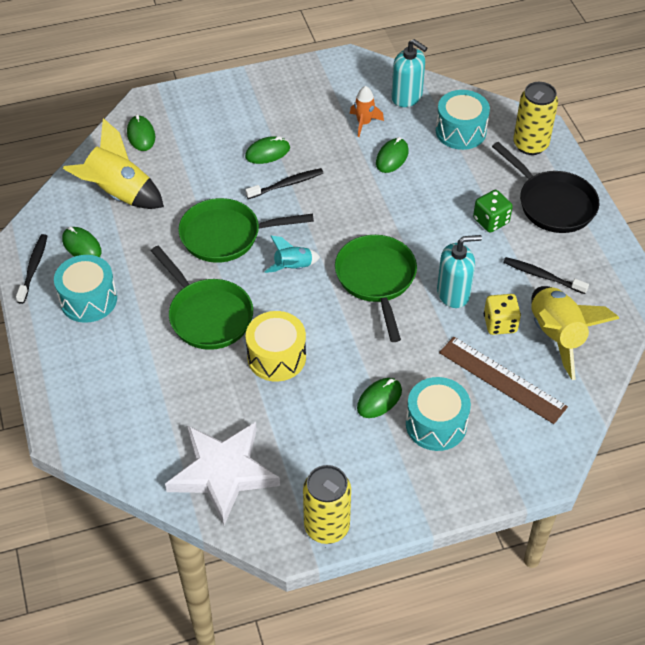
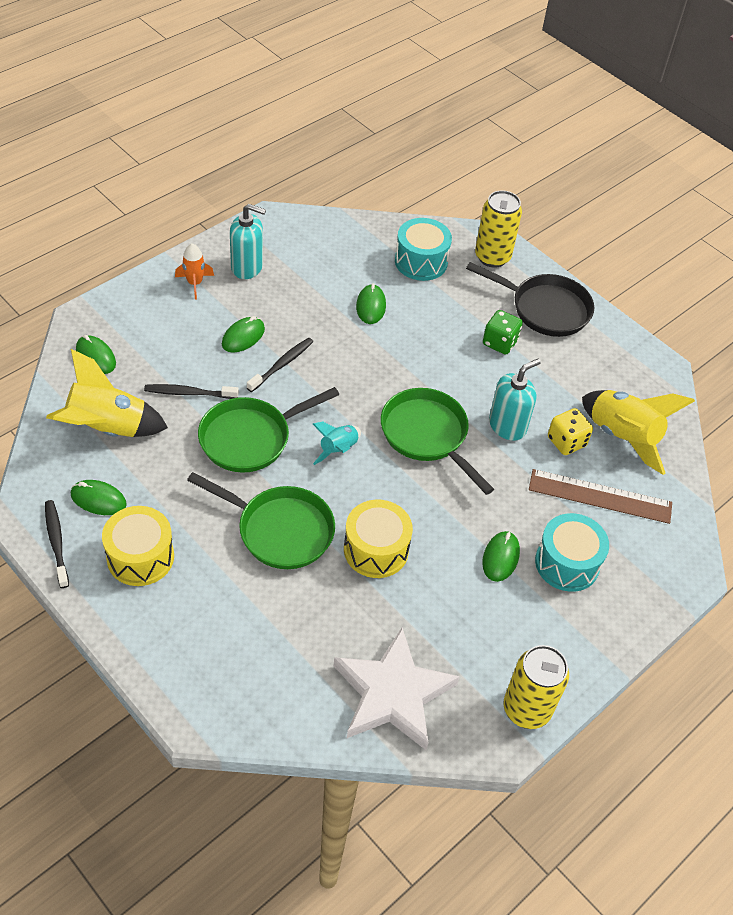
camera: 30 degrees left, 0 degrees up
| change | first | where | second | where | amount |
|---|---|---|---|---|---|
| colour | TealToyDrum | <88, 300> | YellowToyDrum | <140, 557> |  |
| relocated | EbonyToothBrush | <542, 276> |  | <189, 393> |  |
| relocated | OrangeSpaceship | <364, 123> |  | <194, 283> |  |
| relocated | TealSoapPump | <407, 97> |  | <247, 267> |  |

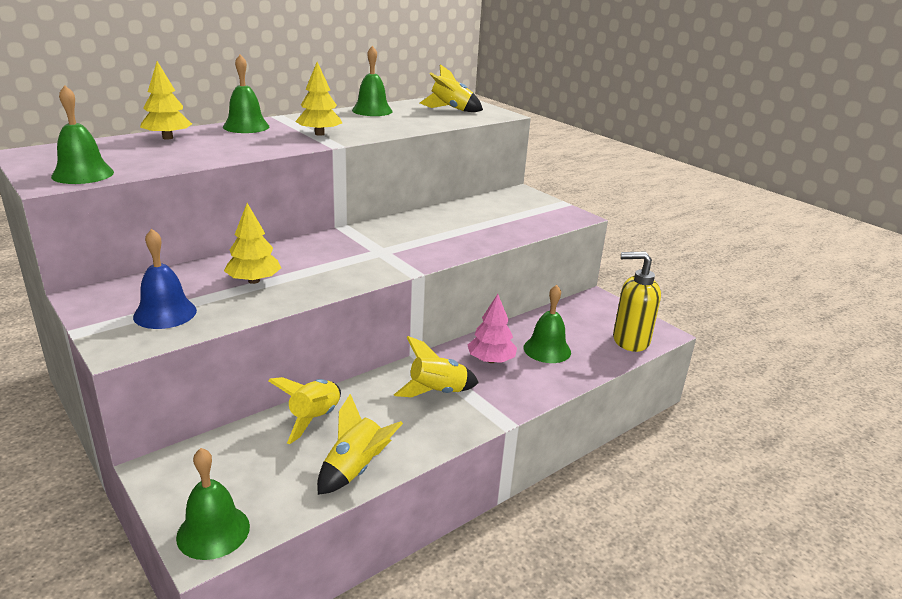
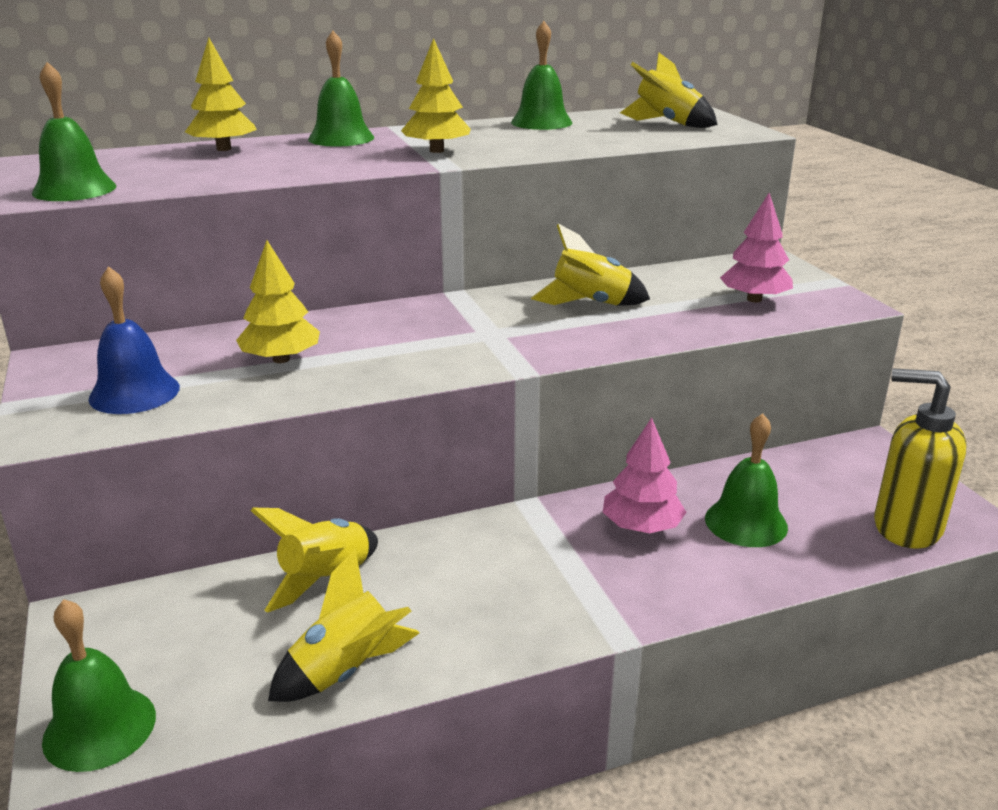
camera: 20 degrees right, 0 degrees up
| change | first | where | second | where | amount |
|---|---|---|---|---|---|
| relocated | YellowSpaceship | <437, 392> |  | <590, 304> |  |
| appeared |  |  | RosePinkFirTree | <754, 299> |  |

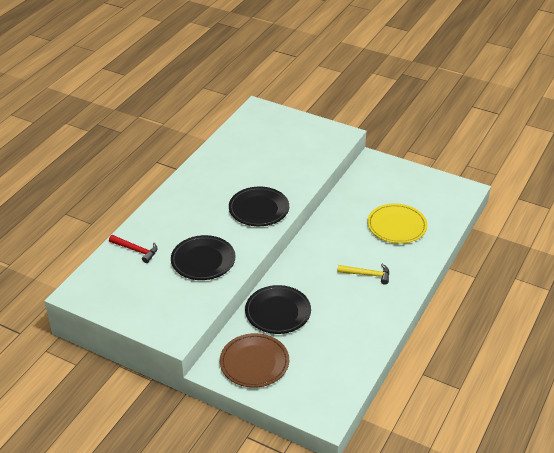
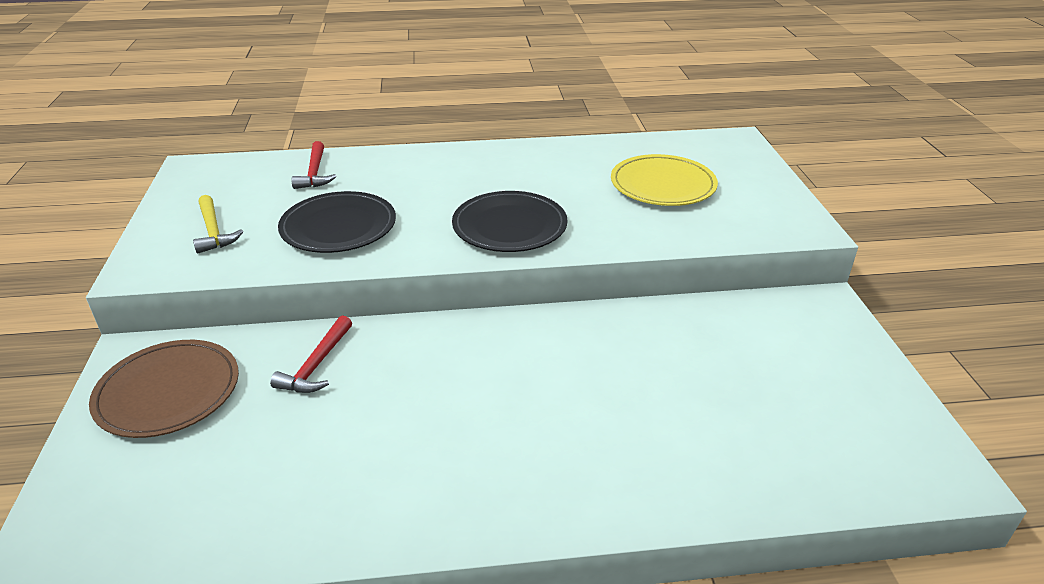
camera: 55 degrees right, 5 degrees down
| change | first | where | second | where | amount |
|---|---|---|---|---|---|
| relocated | YellowHammer | <367, 274> |  | <214, 231> |  |
| exchanged | EbonyDinnerPlate | <278, 312> | ScarletHammer | <317, 365> |  |
| relocated | YellowDinnerPlate | <397, 226> |  | <663, 185> |  |

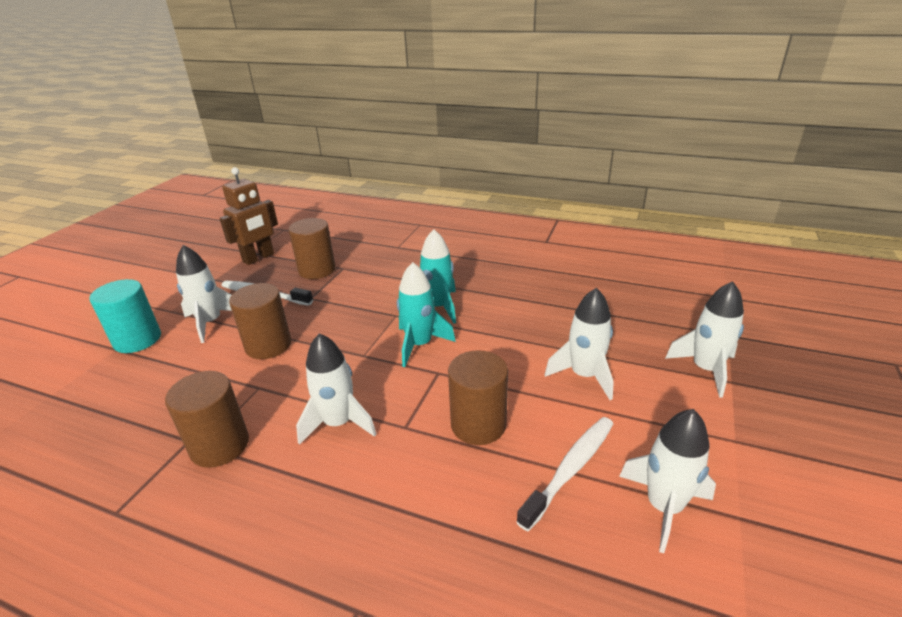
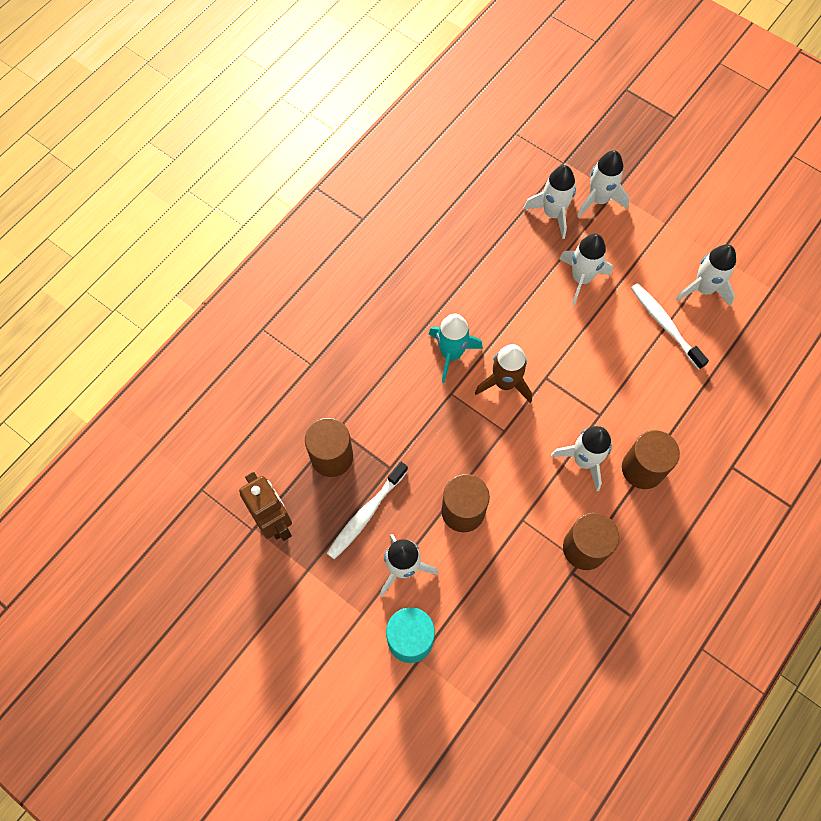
camera: 75 degrees left, 35 degrees up
| change | first | where | second | where | amount |
|---|---|---|---|---|---|
| colour | TealSpaceship | <419, 345> | DarkBrownSpaceship | <505, 383> |  |
| appeared |  |  | WhiteSpaceship | <553, 213> |  |
| relocated | DarkBrownSolidCylinder | <478, 424> |  | <642, 469> |  |

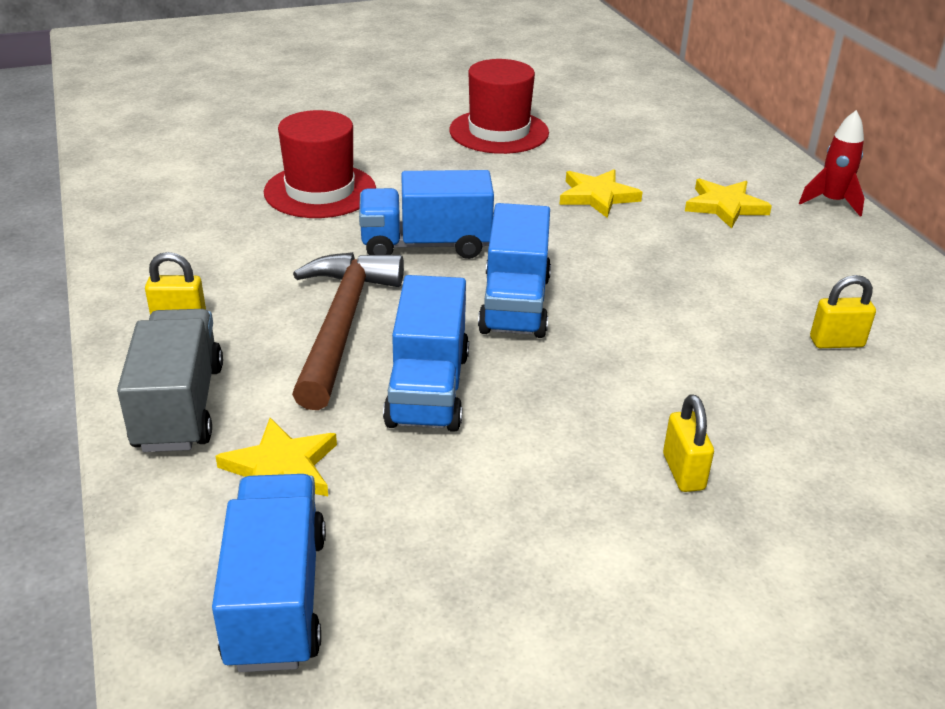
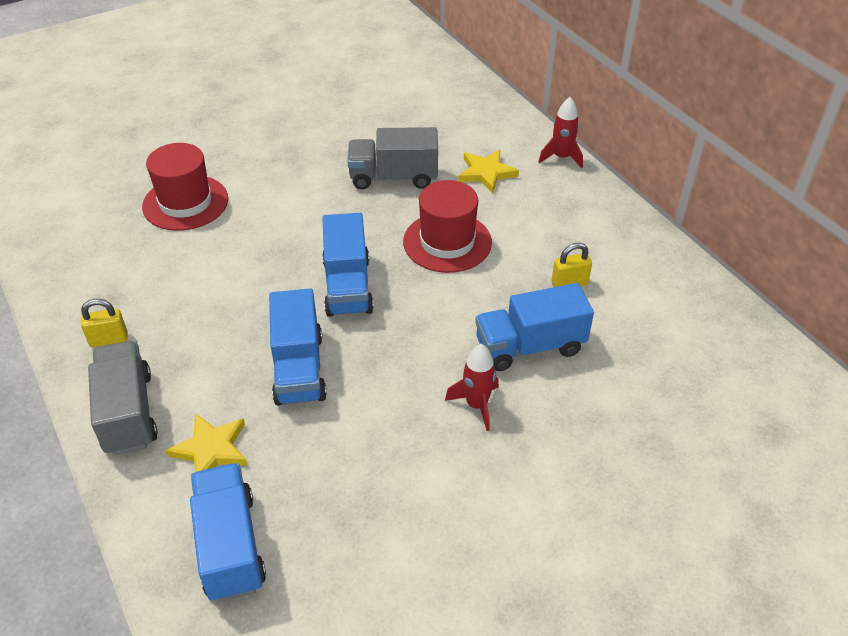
camera: 10 degrees left, 10 degrees up
| change | first | where | second | where | amount |
|---|---|---|---|---|---|
| exchanged | YellowStar | <597, 196> | GrayLorry | <393, 177> |  |
| relocated | ScarletTopHat | <499, 132> |  | <447, 242> |  |
| exchanged | YellowLock | <683, 472> | ScarletSpaceship | <476, 405> |  |
| relocated | BlueLorry | <426, 245> |  | <530, 346> |  |
| missing | DarkBrownHammer | <342, 325> |  |  |  |

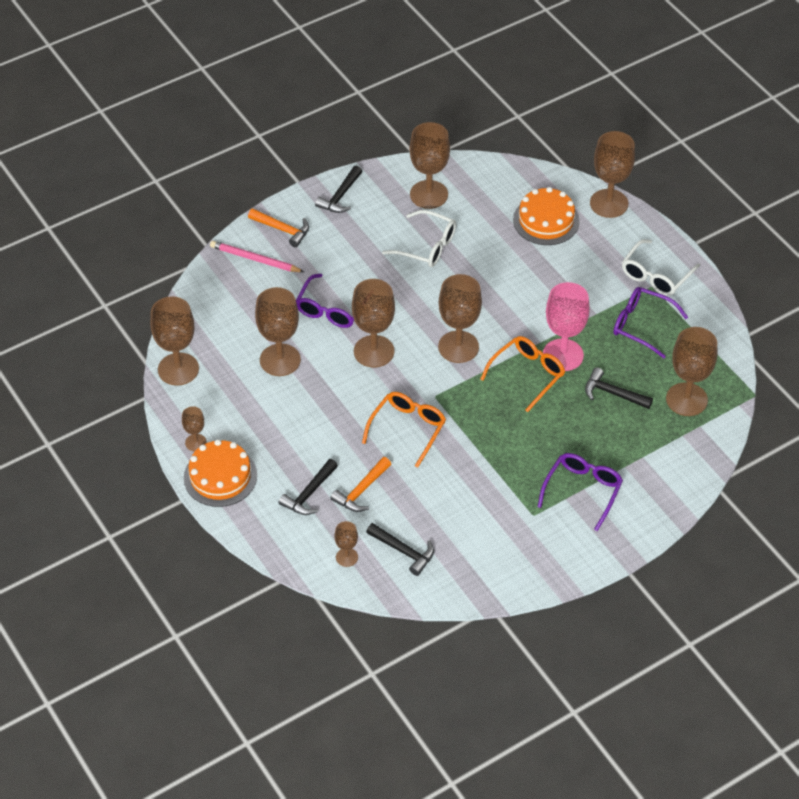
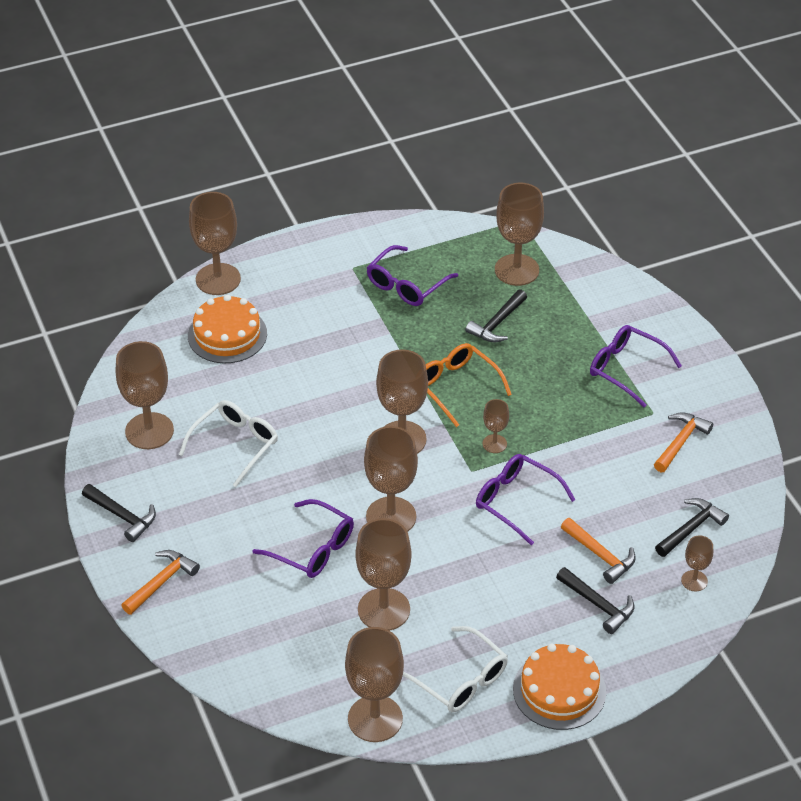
camera: 80 degrees left, 5 degrees down
| change | first | where | second | where | amount |
|---|---|---|---|---|---|
| relocated | WhiteGlasses | <656, 275> |  | <460, 679> |  |
| colour | OrangeGlasses | <407, 429> | PurpleGlasses | <516, 501> |  |
| relocated | DarkBrownChalice | <195, 442> |  | <494, 444> |  |
| appeared |  |  | OrangeHammer | <680, 442> |  |
| missing | RosePinkPencil | <255, 259> |  |  |  |
| missing | RosePinkChalice | <563, 355> |  |  |  |

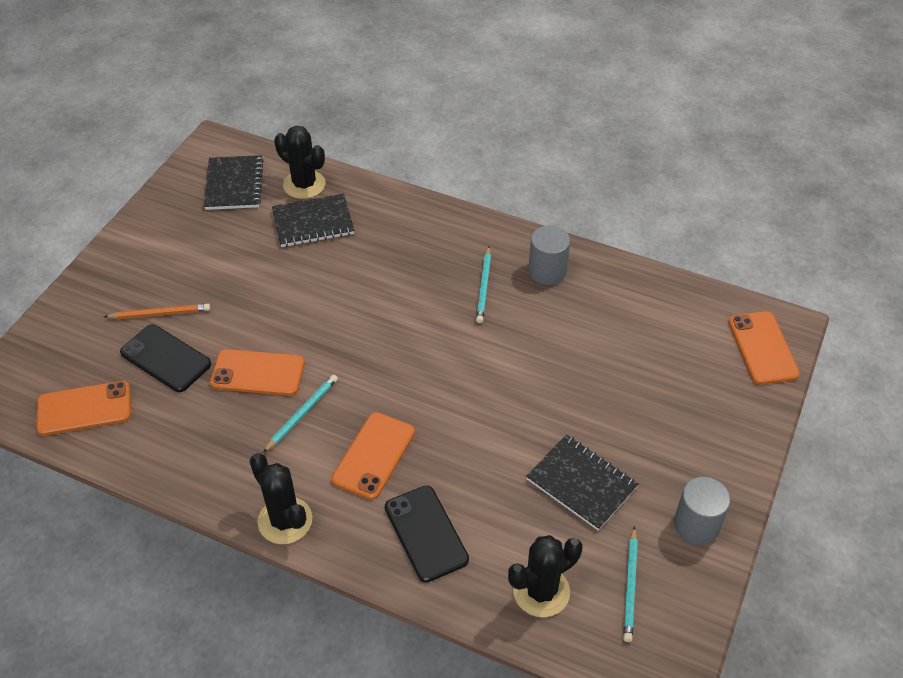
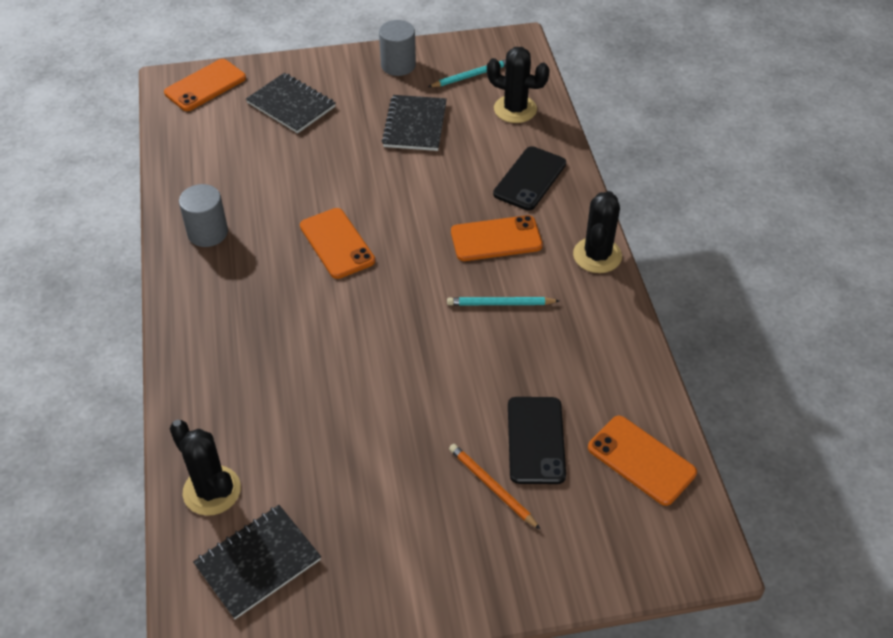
camera: 125 degrees left, 0 degrees up
| change | first | where | second | where | amount |
|---|---|---|---|---|---|
| spun | EbonyCactus | <304, 185> |  | <212, 491> | 45 degrees counterclockwise |
| relocated | EbonyNotepad | <313, 222> |  | <291, 105> |  |
| relocated | OrangeMobilePhone | <258, 373> |  | <337, 243> |  |
| missing | TealPencil | <484, 286> |  |  |  |

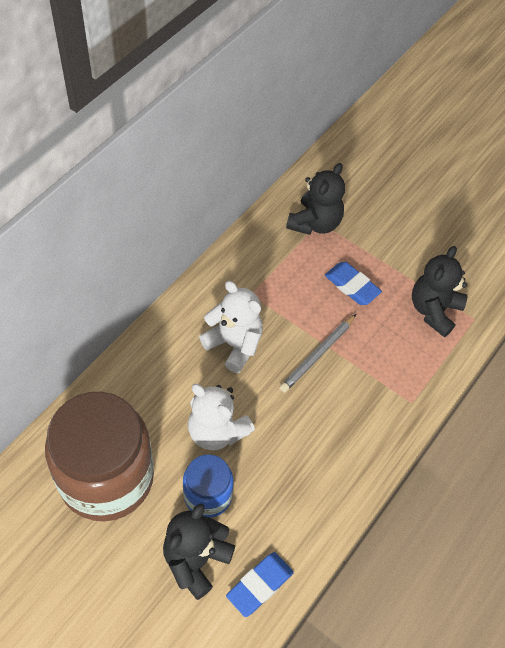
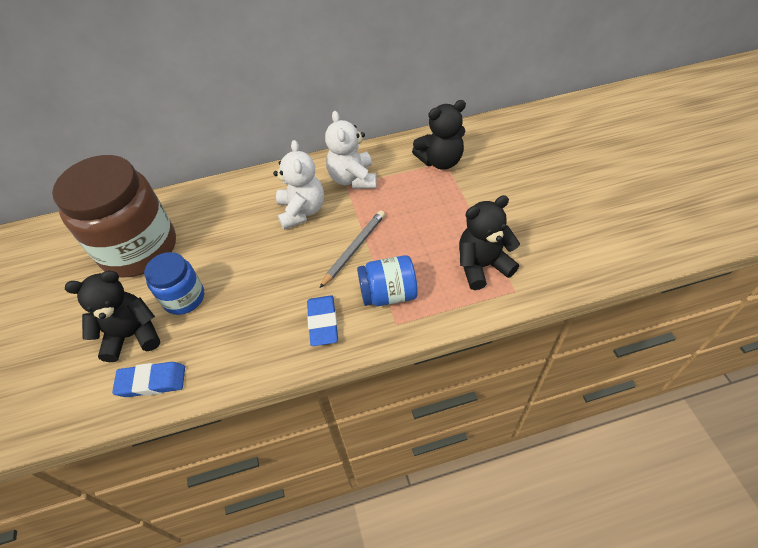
camera: 45 degrees right, 5 degrees down
| change | first | where | second | where | amount |
|---|---|---|---|---|---|
| relocated | BluePencilEraser | <352, 286> |  | <323, 322> |  |
| spun | GrayPencil | <317, 355> |  | <354, 249> | 135 degrees clockwise |
| relocated | WhiteStuffedBear | <216, 431> |  | <353, 179> |  |
| appeared |  |  | BluePreserveJar | <388, 294> |  |

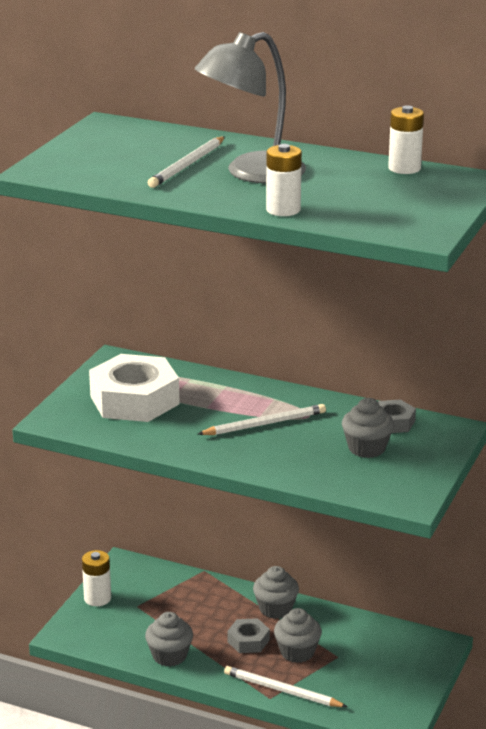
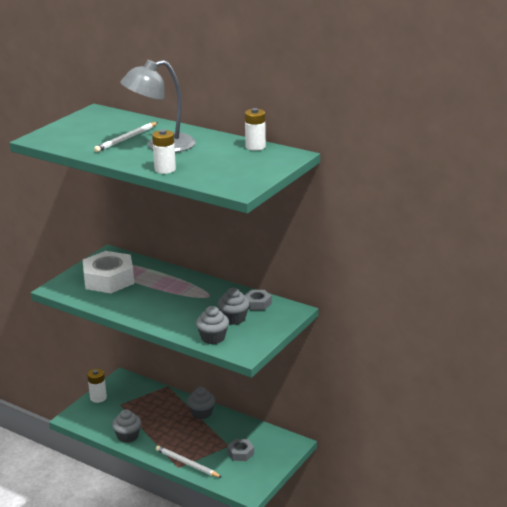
camera: 10 degrees right, 0 degrees up
| change | first | where | second | where | amount |
|---|---|---|---|---|---|
| relocated | GrayMuffin | <297, 652> |  | <213, 338> |  |
| relocated | GrayNut | <248, 641> |  | <240, 453> |  |
| missing | WhitePencil | <264, 424> |  |  |  |

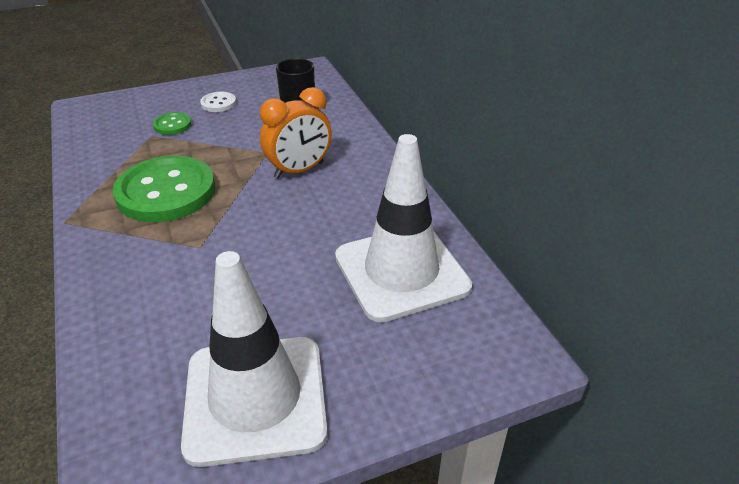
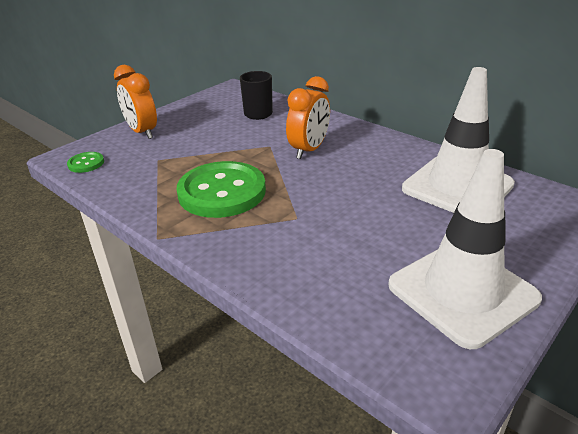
camera: 25 degrees left, 5 degrees down
| change | first | where | second | where | amount |
|---|---|---|---|---|---|
| relocated | GreenButton | <172, 125> |  | <86, 163> |  |
| appeared |  |  | OrangeClock | <142, 132> |  |
| missing | WhiteButton | <218, 103> |  |  |  |

